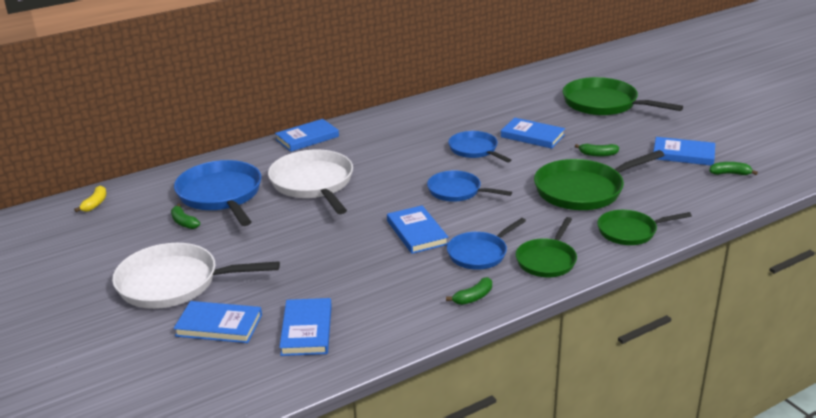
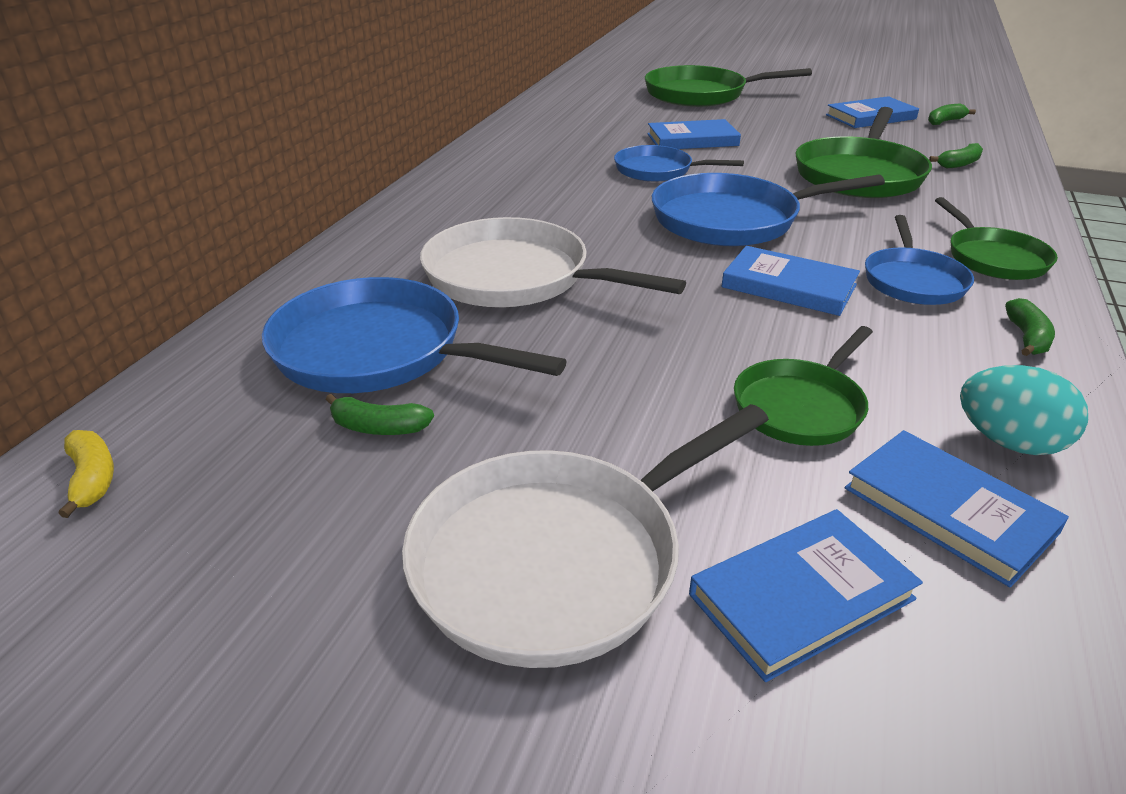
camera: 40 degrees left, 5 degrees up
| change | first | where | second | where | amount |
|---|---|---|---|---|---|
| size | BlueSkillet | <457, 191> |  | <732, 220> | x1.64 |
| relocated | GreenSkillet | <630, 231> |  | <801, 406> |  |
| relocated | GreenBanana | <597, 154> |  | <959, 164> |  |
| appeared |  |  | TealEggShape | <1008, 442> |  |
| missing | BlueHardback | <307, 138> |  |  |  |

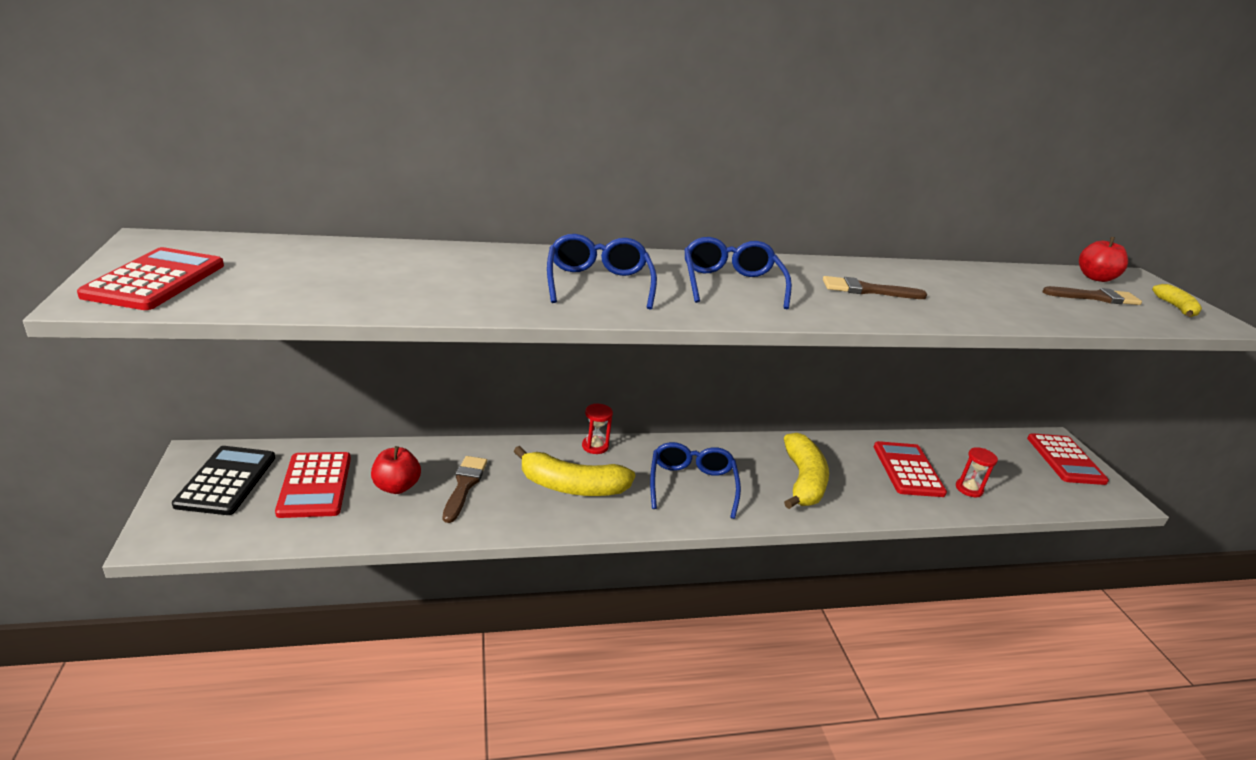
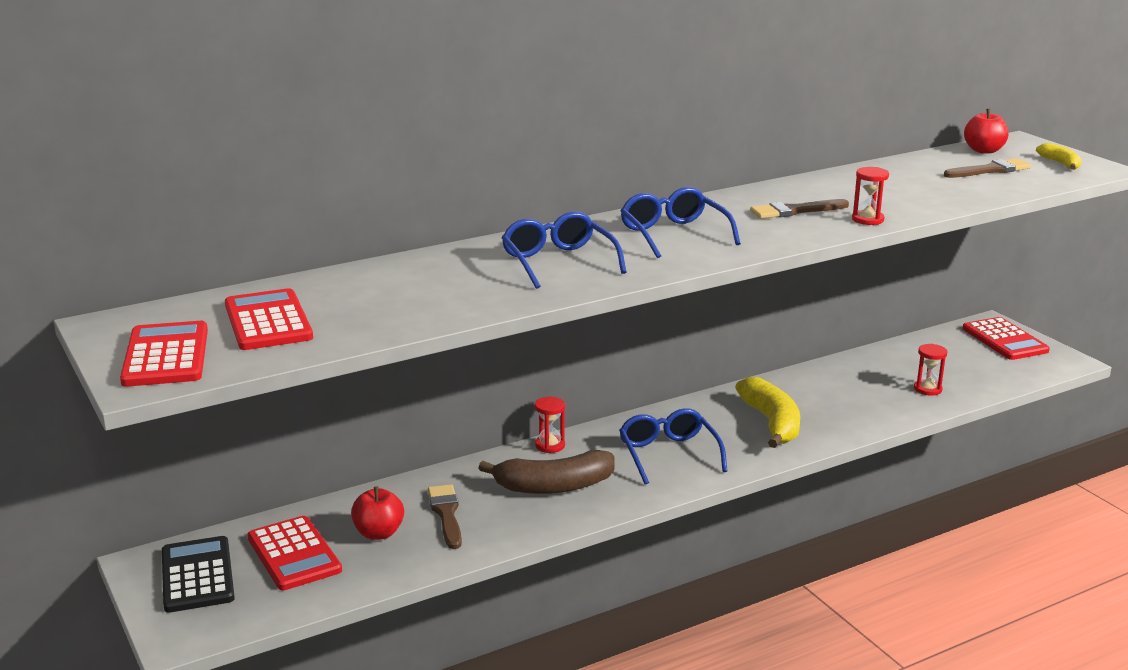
camera: 15 degrees left, 5 degrees down
| change | first | where | second | where | amount |
|---|---|---|---|---|---|
| relocated | ScarletPocketCalculator | <908, 470> |  | <268, 321> |  |
| colour | YellowBanana | <572, 486> | DarkBrownBanana | <554, 486> |  |
| appeared |  |  | ScarletSandglass | <867, 219> |  |

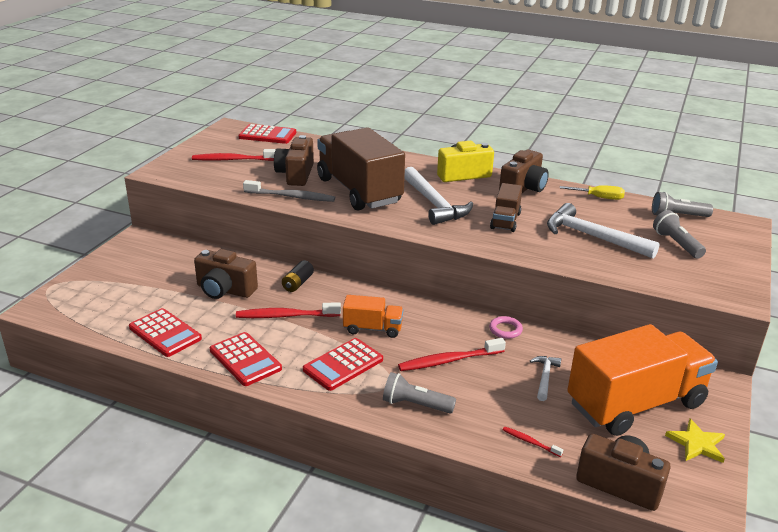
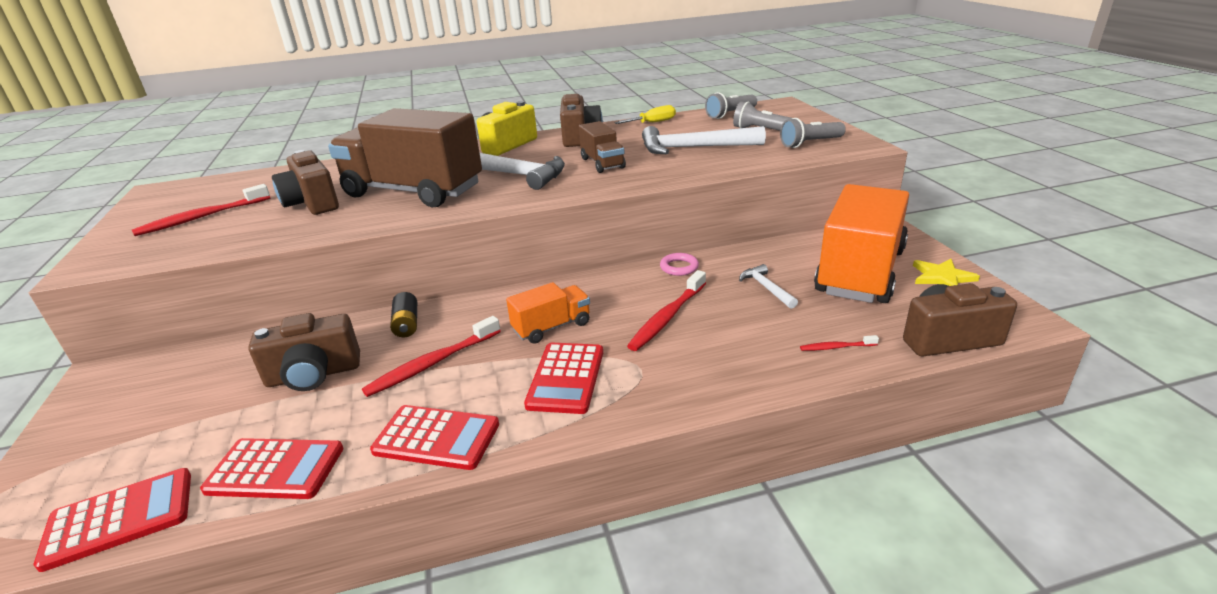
camera: 35 degrees left, 0 degrees up
| change | first | where | second | where | amount |
|---|---|---|---|---|---|
| relocated | ScarletPocketCalculator | <267, 135> |  | <119, 518> |  |
| relocated | GrayFlashlight | <415, 405> |  | <810, 143> |  |
| missing | GrayToothBrush | <291, 197> |  |  |  |

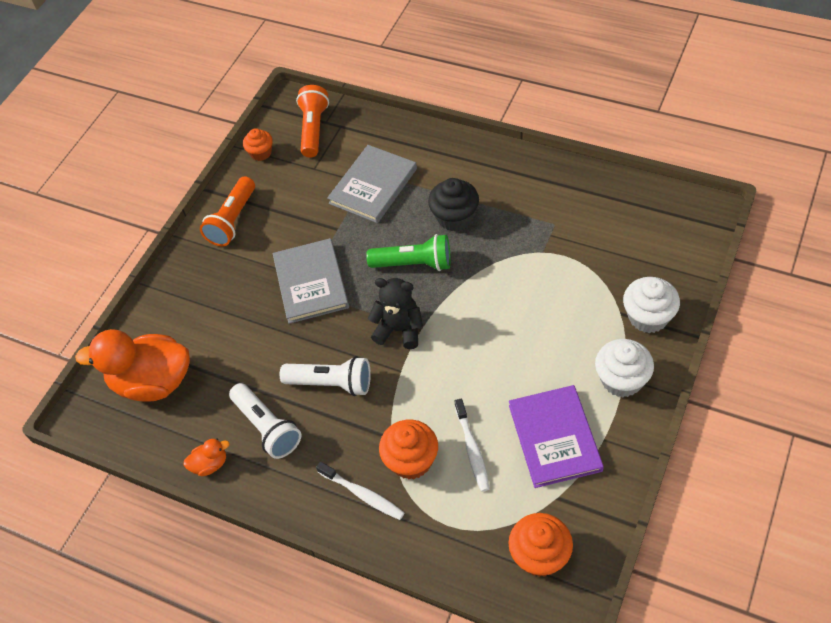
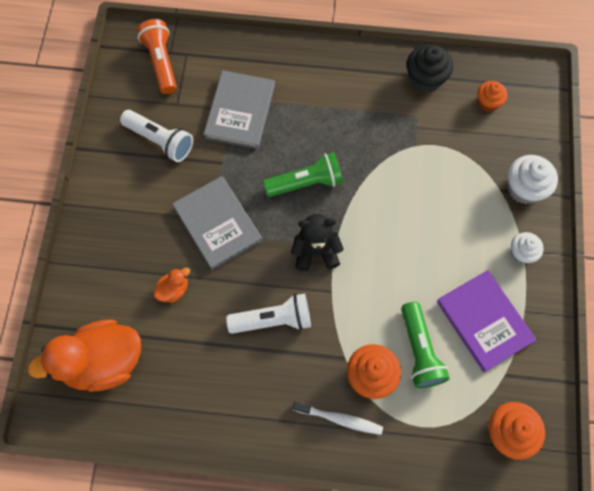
camera: 25 degrees left, 15 degrees up
| change | first | where | second | where | amount |
|---|---|---|---|---|---|
| relocated | WhiteFlashlight | <267, 427> |  | <160, 141> |  |
| relocated | OrangeDuck | <210, 464> |  | <174, 290> |  |
| exchanged | WhiteToothBrush | <472, 449> | GreenFlashlight | <419, 351> |  |
| relocated | EbonyMuffin | <455, 217> |  | <425, 79> |  |
| relocated | OrangeMuffin | <261, 153> |  | <488, 102> |  |
| size | WhiteMuffin | <621, 380> |  | <521, 253> | x0.64 |
| missing | OrangeFlashlight | <233, 220> |  |  |  |

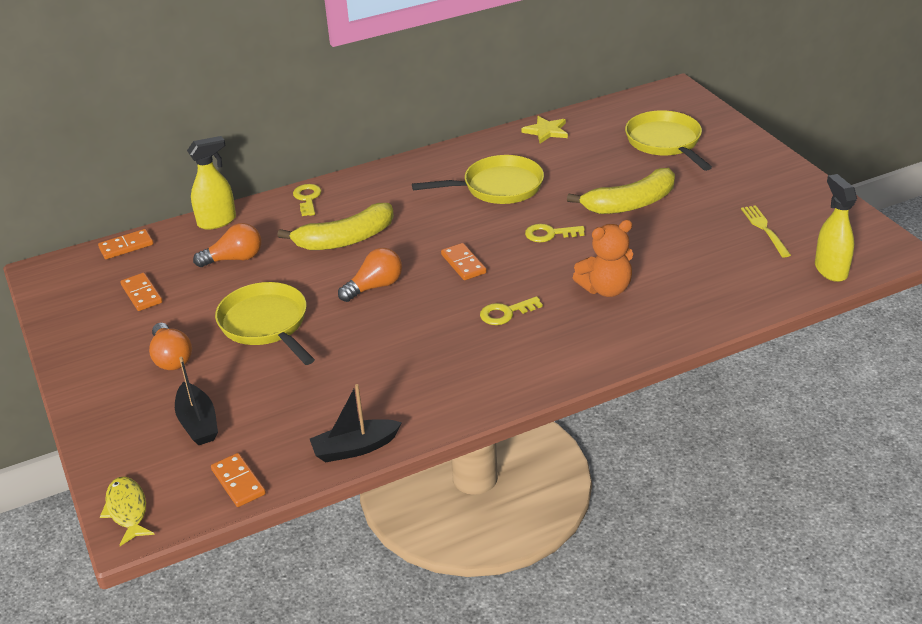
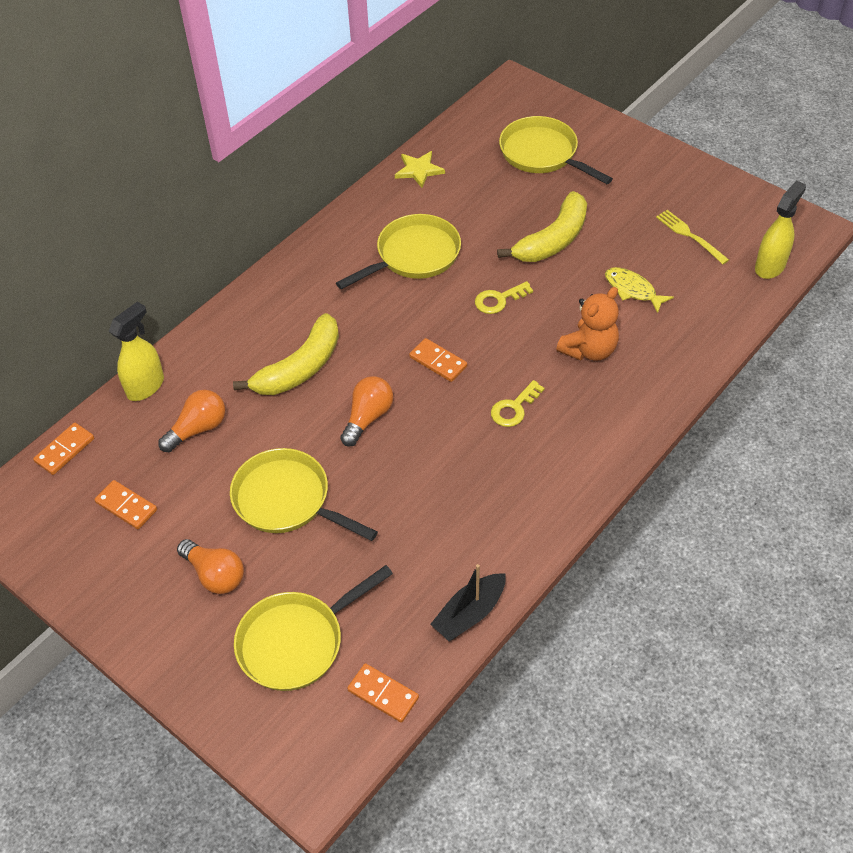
camera: 25 degrees left, 15 degrees up
| change | first | where | second | where | amount |
|---|---|---|---|---|---|
| exchanged | EbonyToyBoat | <198, 423> | YellowSkillet | <296, 642> |  |
| relocated | YellowFish | <127, 510> |  | <632, 290> |  |
| spun | YellowSprayer | <830, 270> |  | <770, 266> | 75 degrees clockwise |
| missing | YellowKey | <307, 198> |  |  |  |

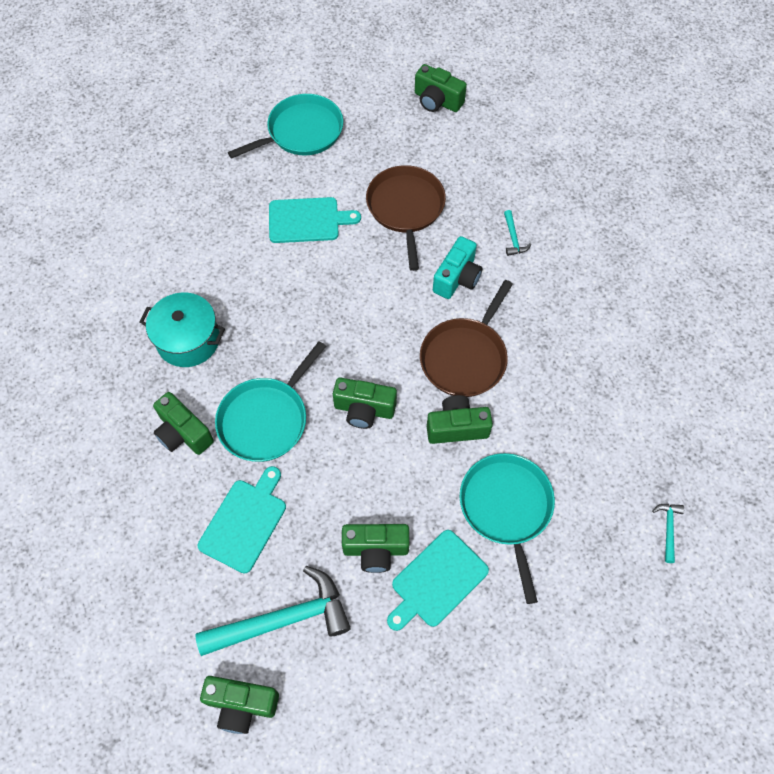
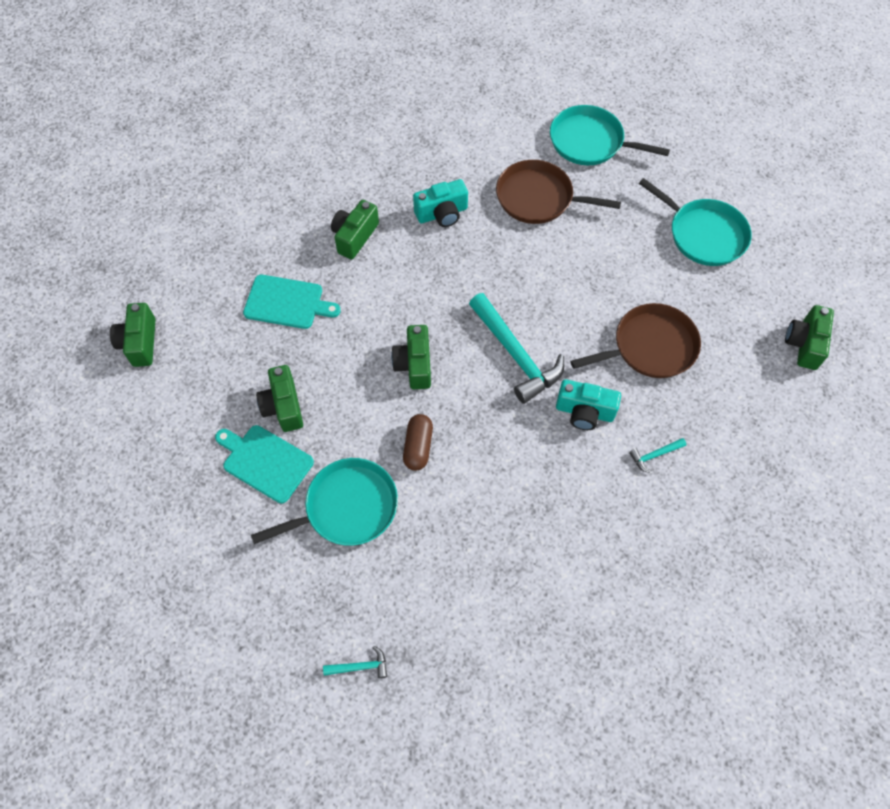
camera: 75 degrees right, 0 degrees up
| change | first | where | second | where | amount |
|---|---|---|---|---|---|
| exchanged | GreenCamera | <457, 427> | DarkBrownCapsule | <418, 447> |  |
| exchanged | TealPot | <188, 340> | TealCamera | <442, 214> |  |
| relocated | TealHammer | <283, 619> |  | <515, 355> |  |
| relocated | DarkBrownSkillet | <465, 357> |  | <538, 198> |  |
| relocated | TealSkillet | <266, 419> |  | <590, 142> |  |
| missing | TealChoppingBoard | <307, 220> |  |  |  |

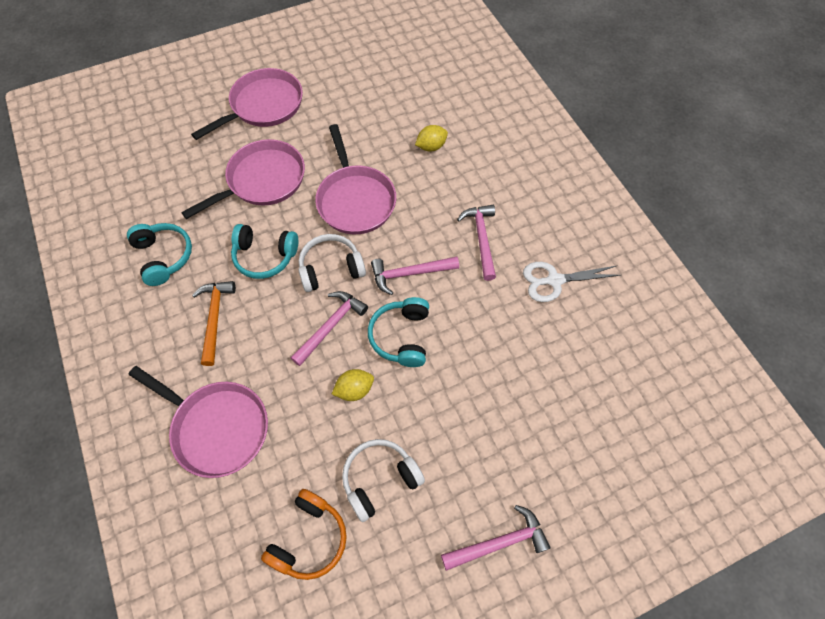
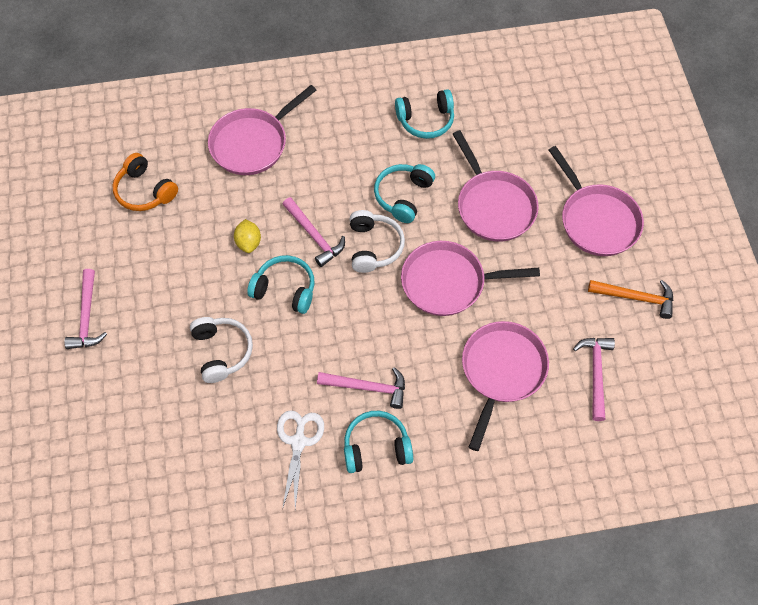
camera: 105 degrees right, 0 degrees up
| change | first | where | second | where | amount |
|---|---|---|---|---|---|
| relocated | WhiteHeadset | <380, 479> |  | <222, 352> |  |
| appeared |  |  | TealHeadset | <376, 447> |  |
| exchanged | YellowCitrusFruit | <431, 146> | RosePinkSkillet | <502, 371> |  |
| relocated | RosePinkHammer | <409, 274> |  | <596, 373> |  |
| relocated | OrangeHammer | <215, 317> |  | <636, 298> |  |

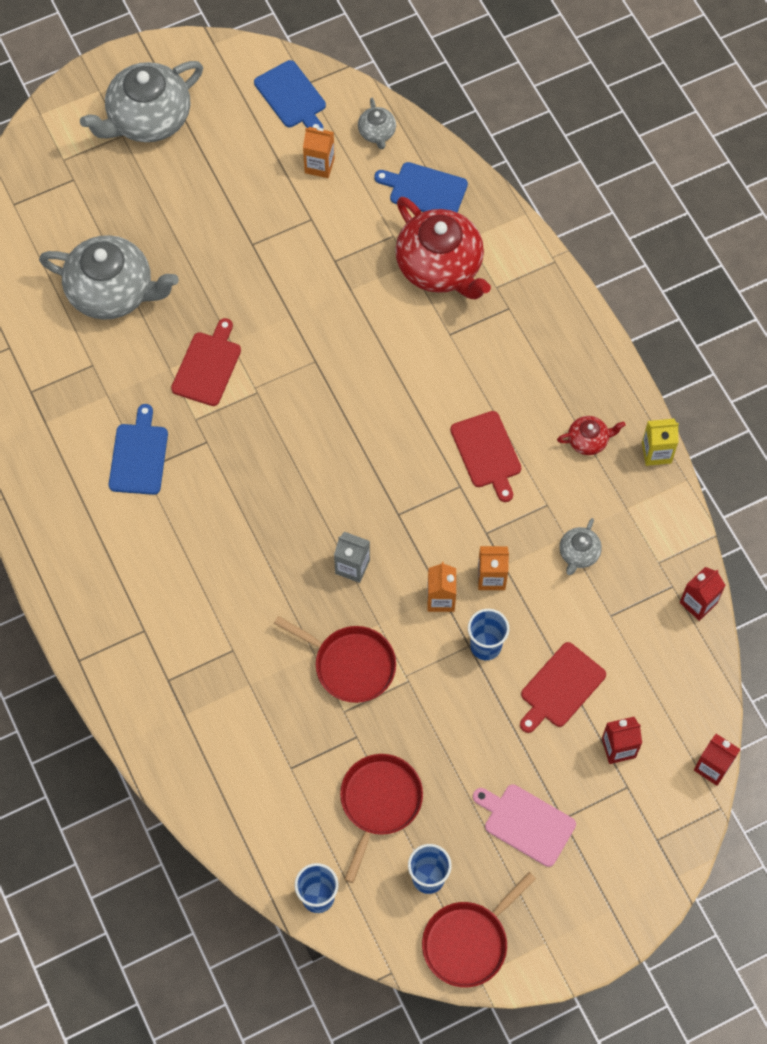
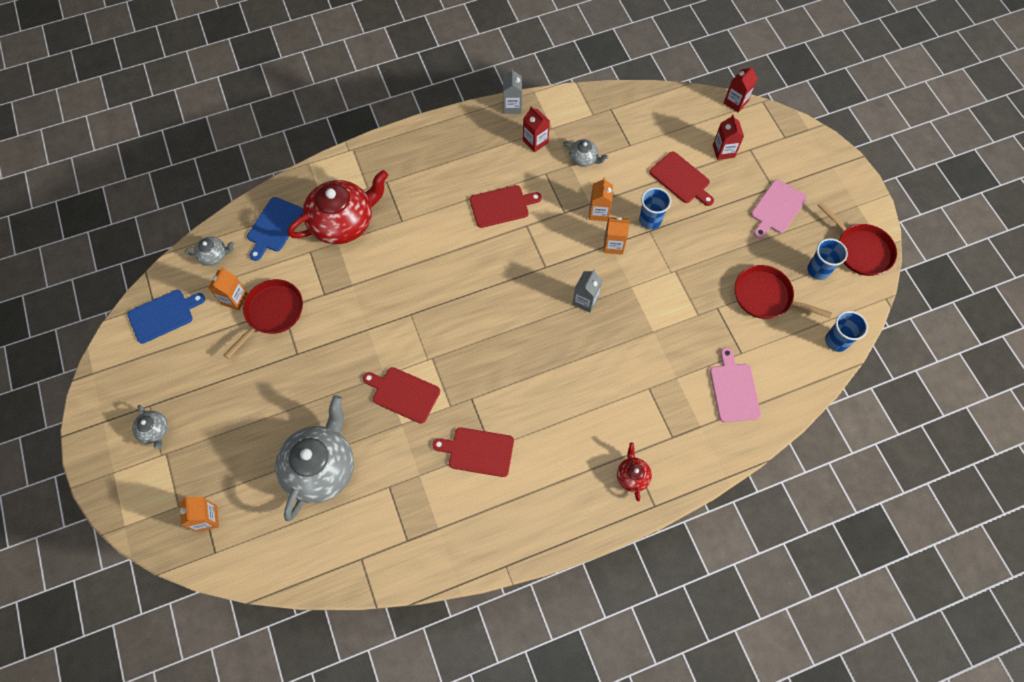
camera: 85 degrees left, 0 degrees up
| change | first | where | second | where | amount |
|---|---|---|---|---|---|
| size | GrayTeapot | <148, 119> |  | <154, 431> | x0.45 |
| appeared |  |  | OrangeJuiceCarton | <207, 518> |  |
| relocated | ScarletSkillet | <350, 665> |  | <272, 313> |  |
| colour | BlueChoppingBoard | <139, 456> | ScarletChoppingBoard | <478, 451> |  |
| colour | YellowJuiceCarton | <656, 452> | GrayJuiceCarton | <512, 106> |  |
| relocated | ScarletJuiceCarton | <698, 603> |  | <535, 141> |  |
| relocated | ScarletTeapot | <588, 440> |  | <632, 476> |  |
| appeared |  |  | RosePinkChoppingBoard | <734, 390> |  |

